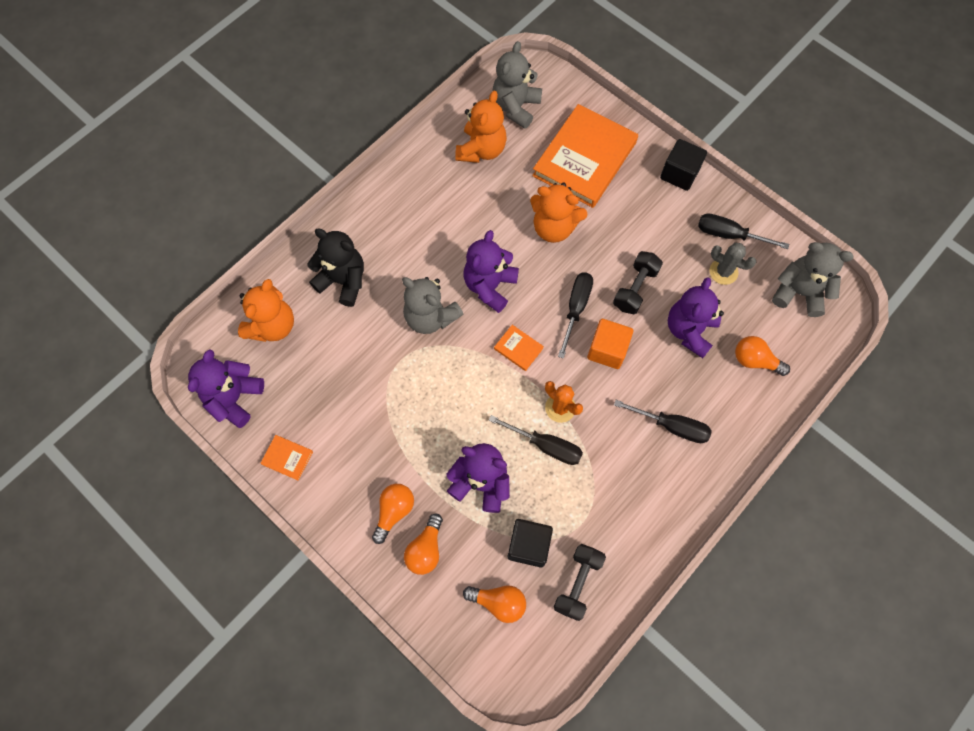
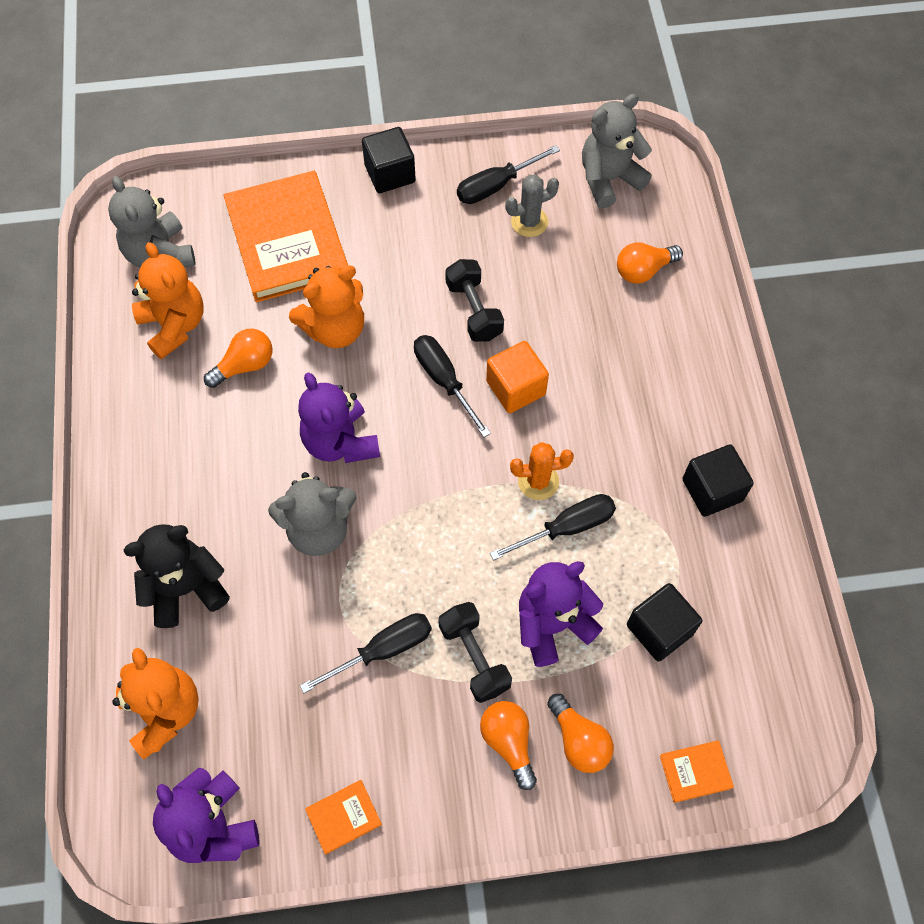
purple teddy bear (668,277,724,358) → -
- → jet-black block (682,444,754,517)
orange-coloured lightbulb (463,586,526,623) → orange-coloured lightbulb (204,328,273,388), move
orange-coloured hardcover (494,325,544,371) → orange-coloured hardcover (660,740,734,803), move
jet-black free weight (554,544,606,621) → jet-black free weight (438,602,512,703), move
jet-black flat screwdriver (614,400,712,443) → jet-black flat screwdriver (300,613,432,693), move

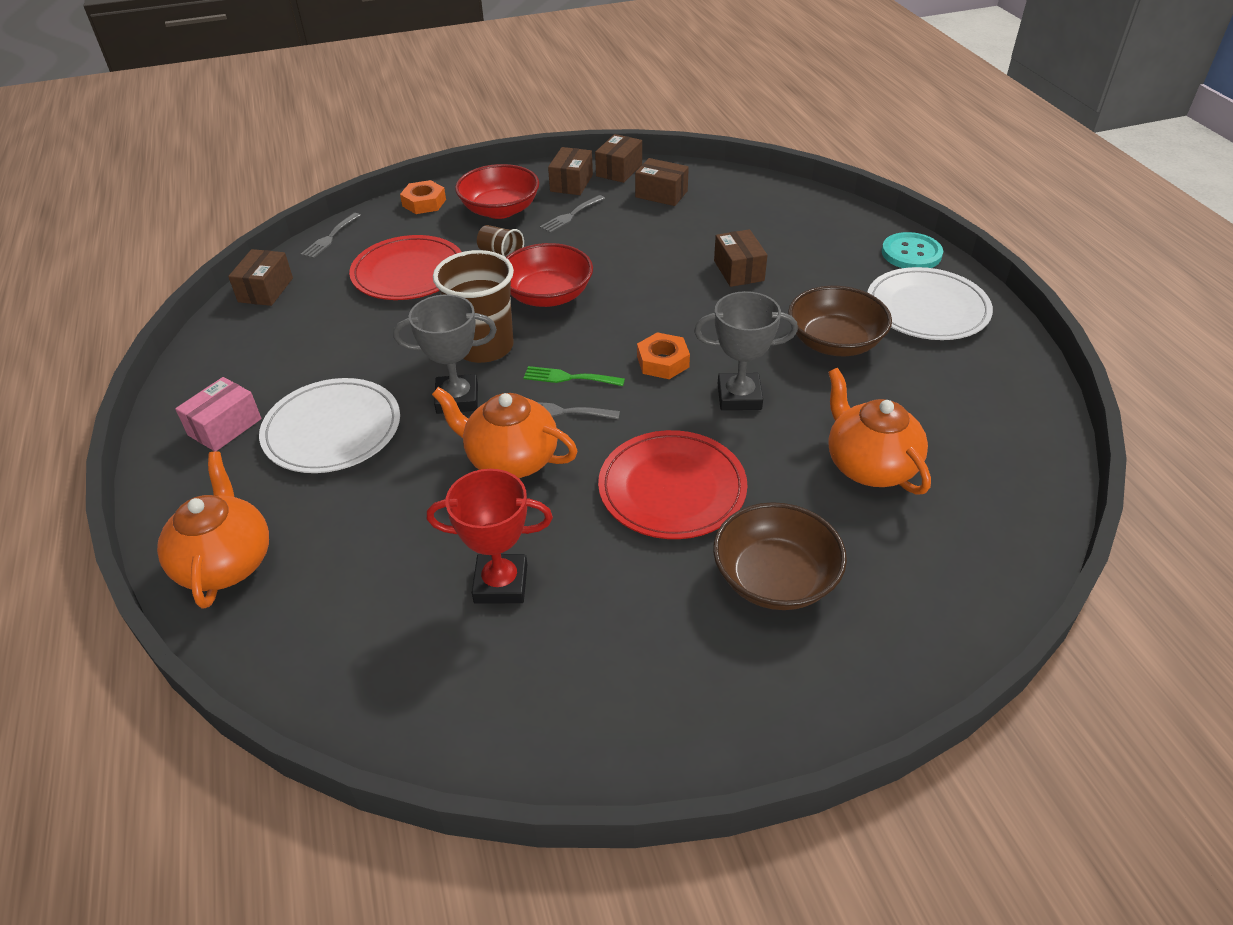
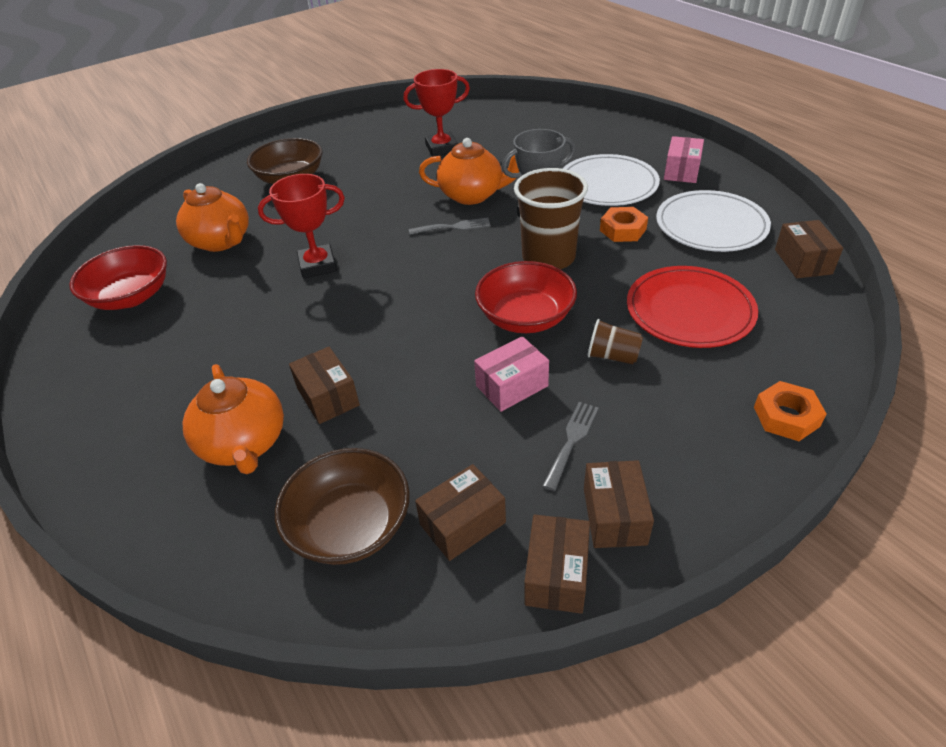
grey dinner fork (301,213,361,259) → -
green dinner fork (524,366,625,386) → -
crimson plate (598,430,748,539) → -
teal button (882,232,943,268) → -
- → rosy parcel (474,336,549,412)
orange-coloured teapot (157,451,269,609) → orange-coloured teapot (182,364,284,474), move
crimson bowl (455,164,539,219) → crimson bowl (69,245,167,310), move
orange-coloured nut (637,332,690,379) → orange-coloured nut (600,207,648,242), move
russet bowl (788,286,892,356) → russet bowl (275,448,410,565), move
pure white plate (867,267,993,340) → pure white plate (656,190,771,252), move
grey prize cup (694,291,798,410) → crimson prize cup (258,174,345,278)
russet parcel (635,158,689,206) → russet parcel (415,464,506,561), 45 degrees counterclockwise

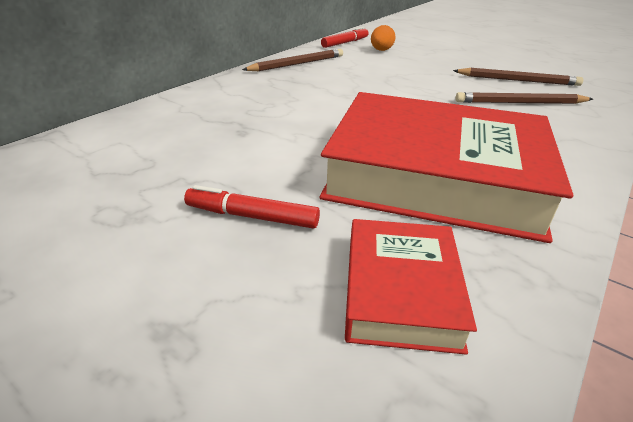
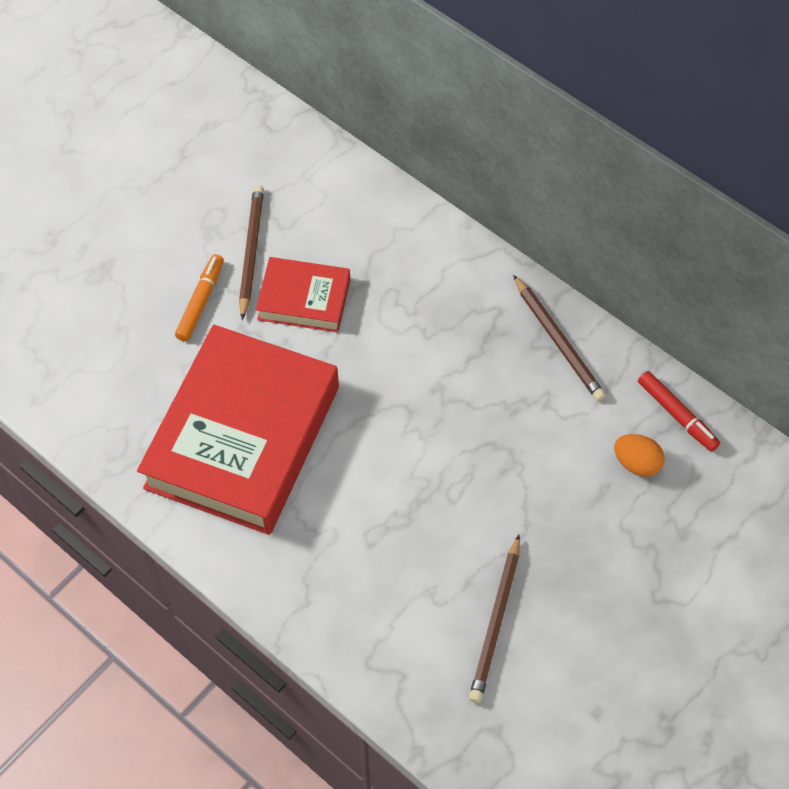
crimson hardcover (345,219,477,355) → crimson hardcover (256,257,350,332), move
russet lead pencil (455,92,593,104) → russet lead pencil (239,185,264,320), move
crimson felt pen (184,185,320,228) → orange-coloured felt pen (175,254,224,342)

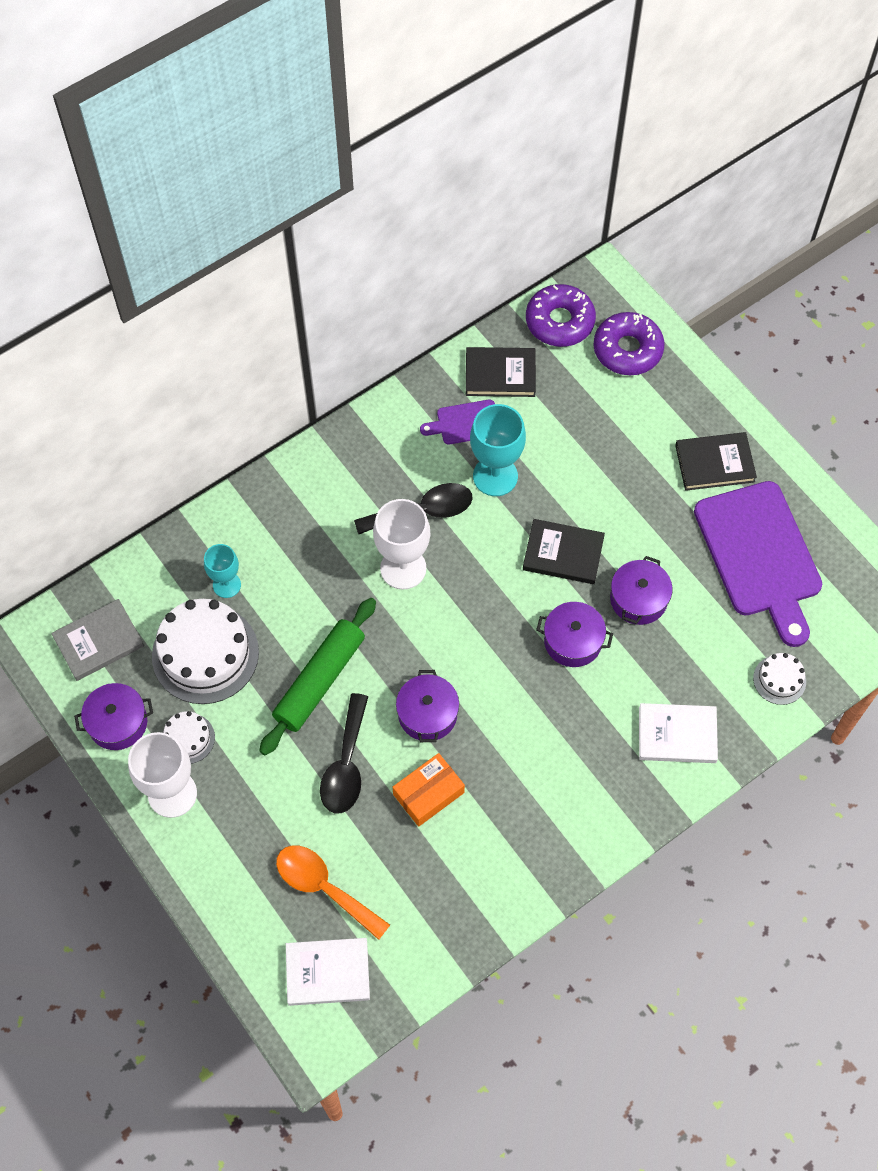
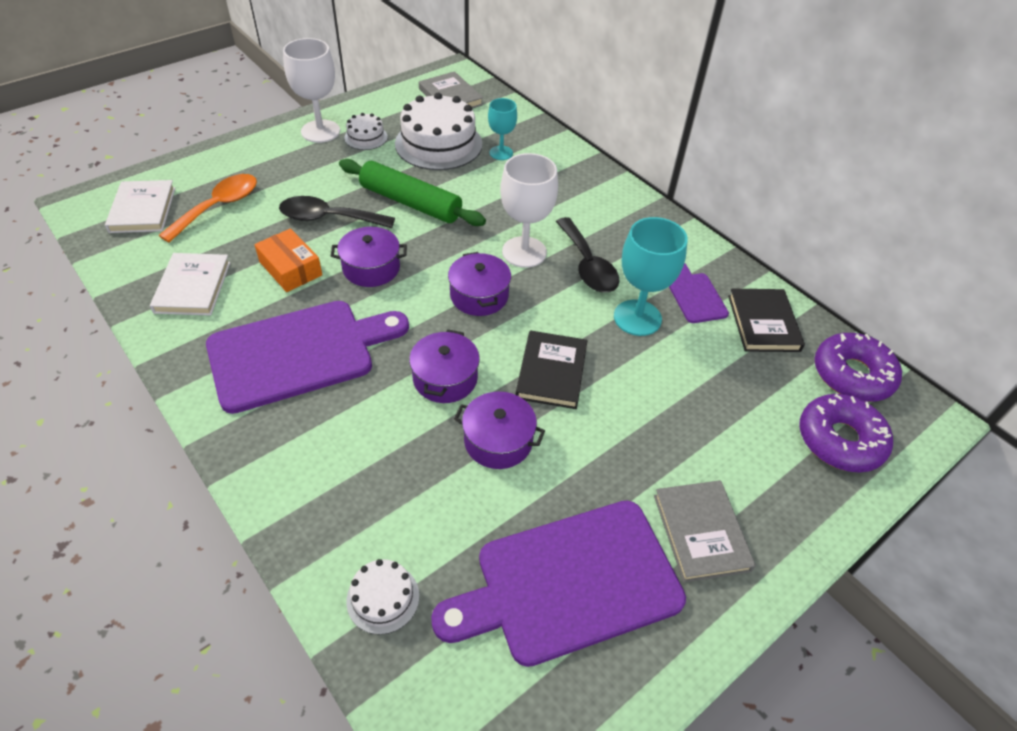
- → purple cutting board (206,301,409,414)
purple pot (74,683,153,750) → purple pot (448,252,511,316), move
pure white hardcover (639,703,718,763) → pure white hardcover (150,253,230,316), move
jet-black hardcover (675,432,757,491) → grey hardcover (654,480,756,583)

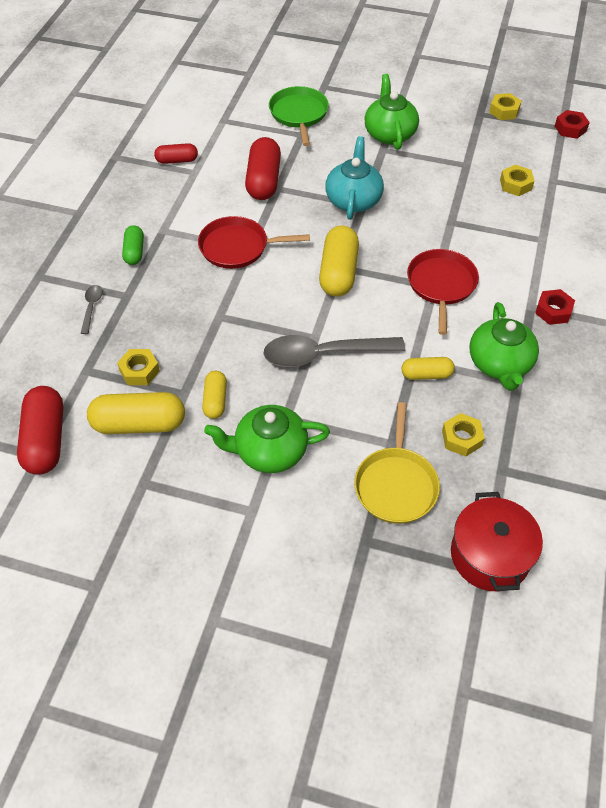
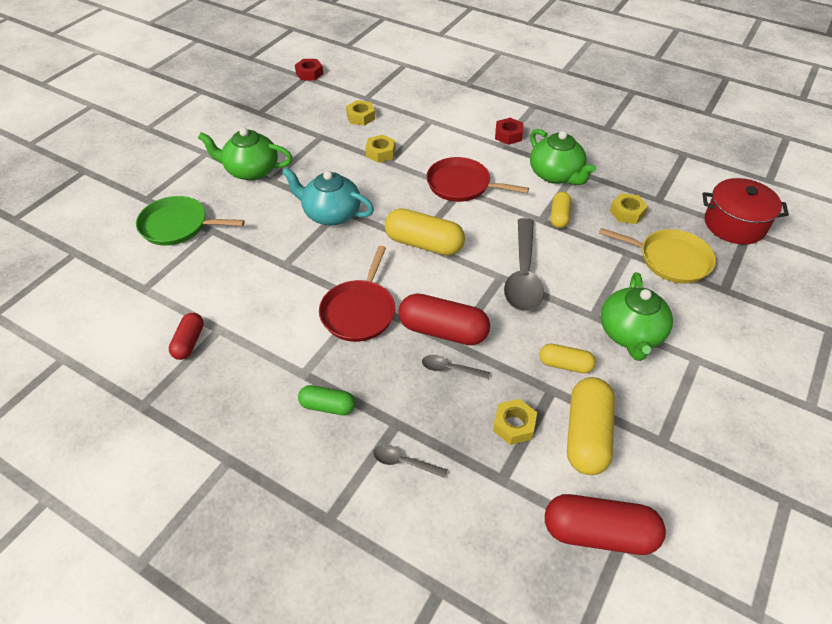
- → grey spoon (422,355,490,379)
crimson pill (245,137,281,200) → crimson pill (398,293,490,345), move
bright yellow nut (489,93,522,120) → bright yellow nut (365,135,395,163), move
green teapot (470,302,539,391) → green teapot (530,129,596,185), 45 degrees clockwise

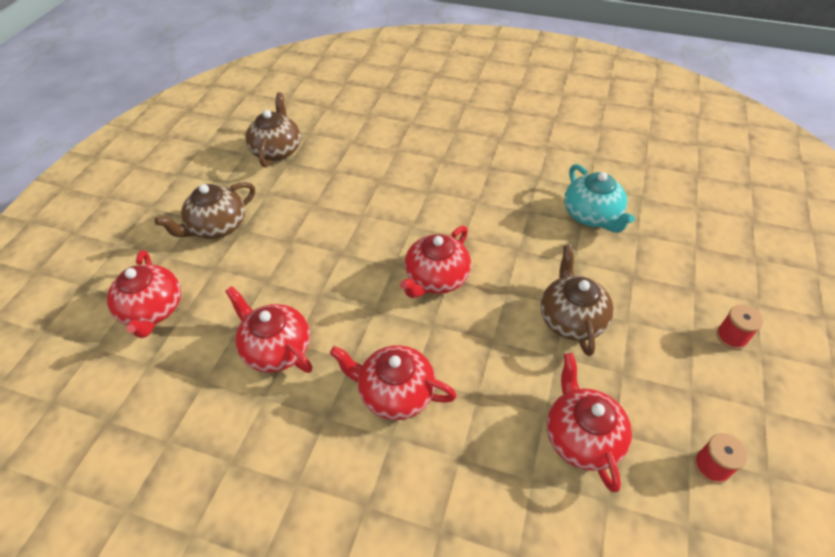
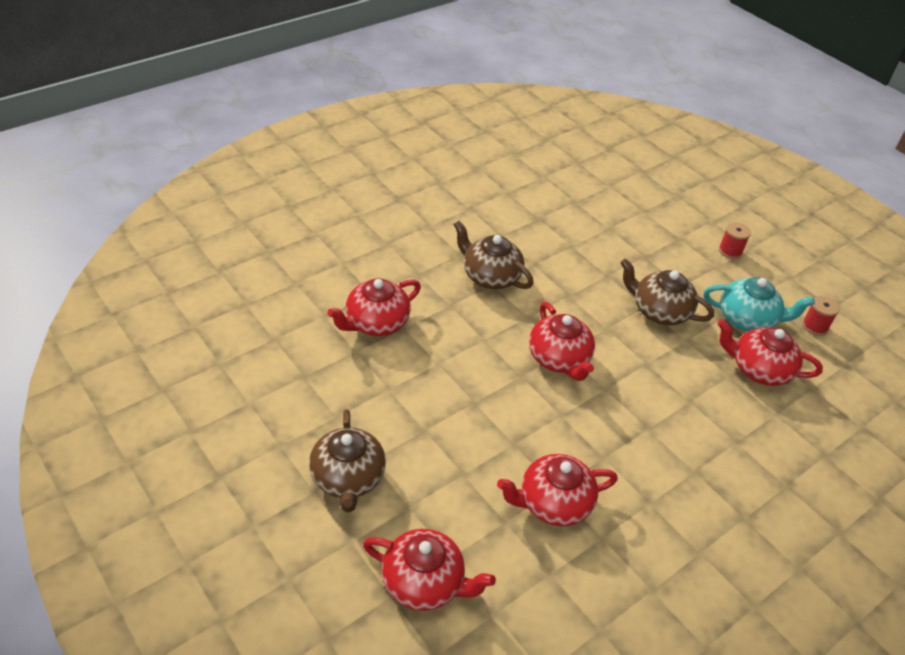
russet teapot (245,92,301,167) → russet teapot (453,221,534,289), move
crimson teapot (330,345,457,420) → crimson teapot (327,278,421,336), move
teal teapot (564,164,635,233) → teal teapot (704,277,815,332), move

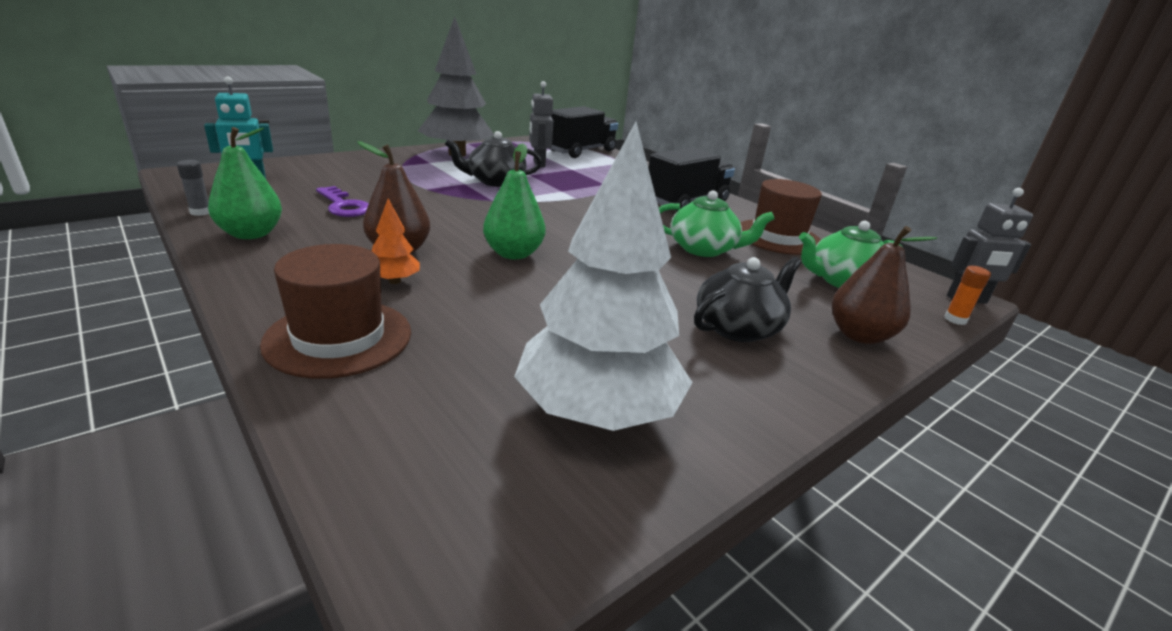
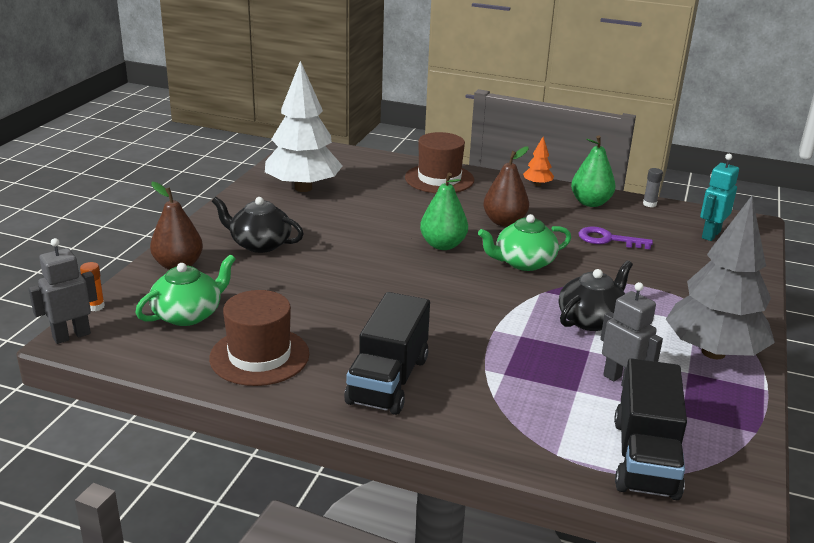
orange-coloured toy tree (372,198,420,284) → orange-coloured toy tree (523,137,554,186), move
green teapot (659,190,775,257) → green teapot (478,214,571,271), move
jet-black teapot (694,257,802,342) → jet-black teapot (212,197,304,253), 90 degrees clockwise

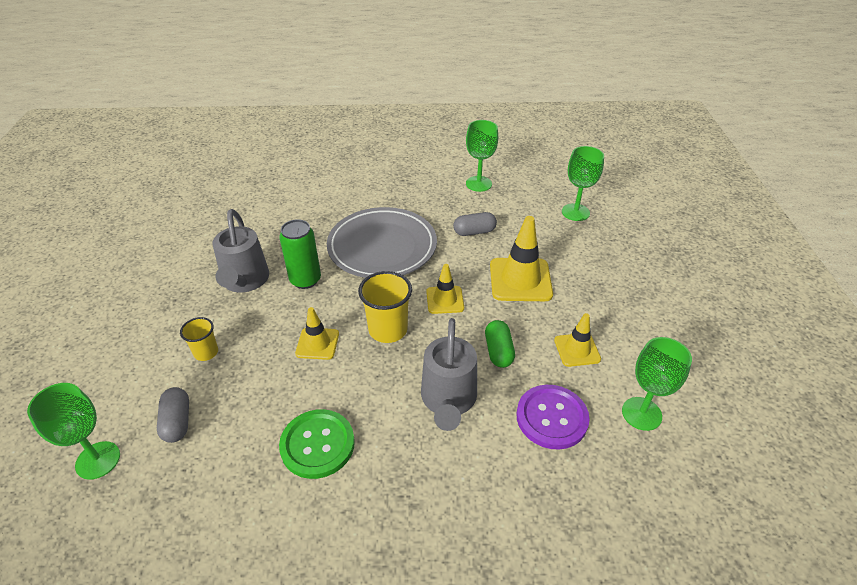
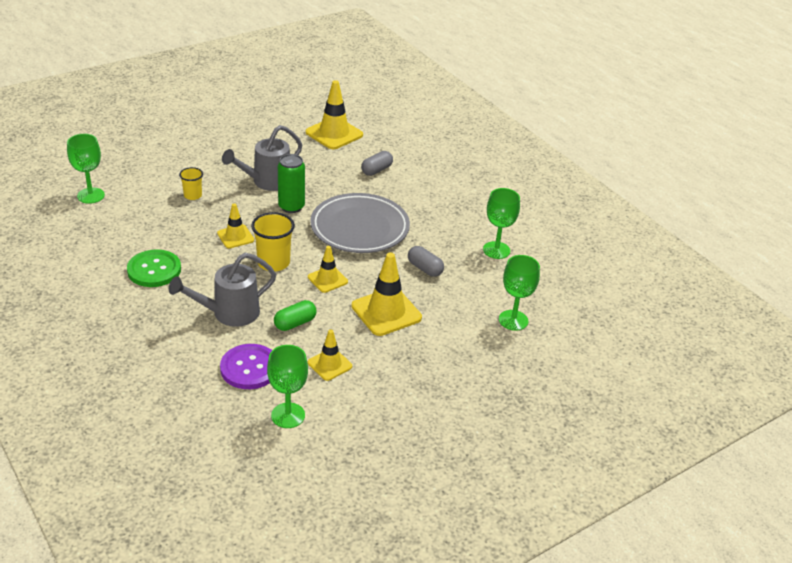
- → bright yellow road cone (306,80,363,149)
grey pill (157,387,189,443) → grey pill (361,151,393,176), move

